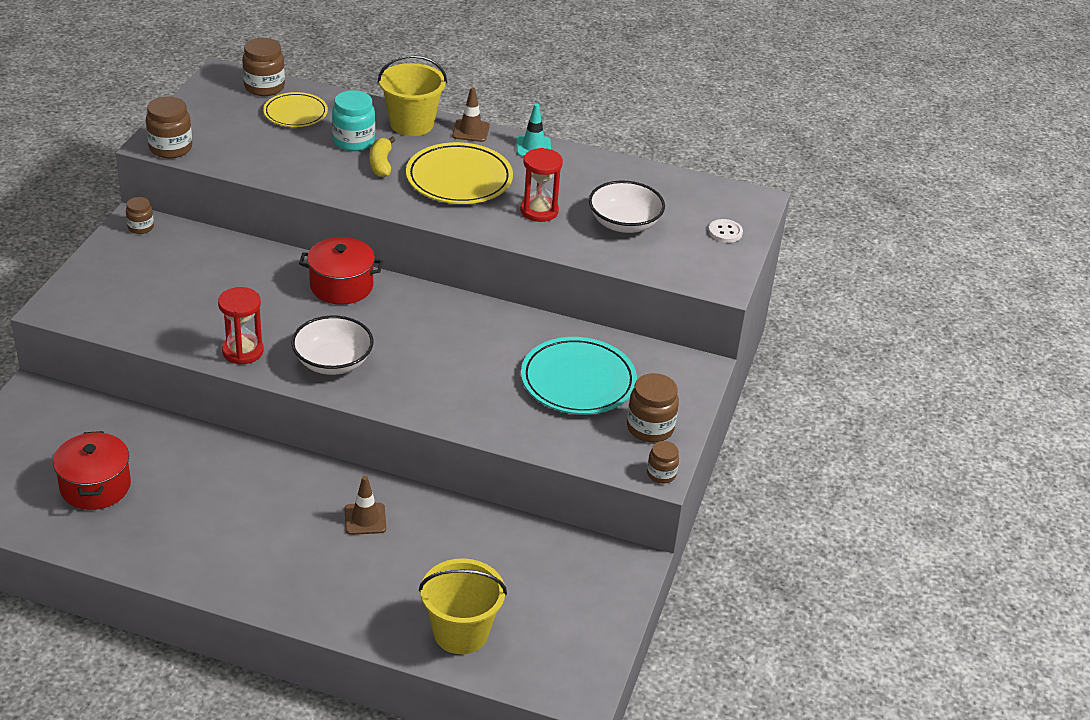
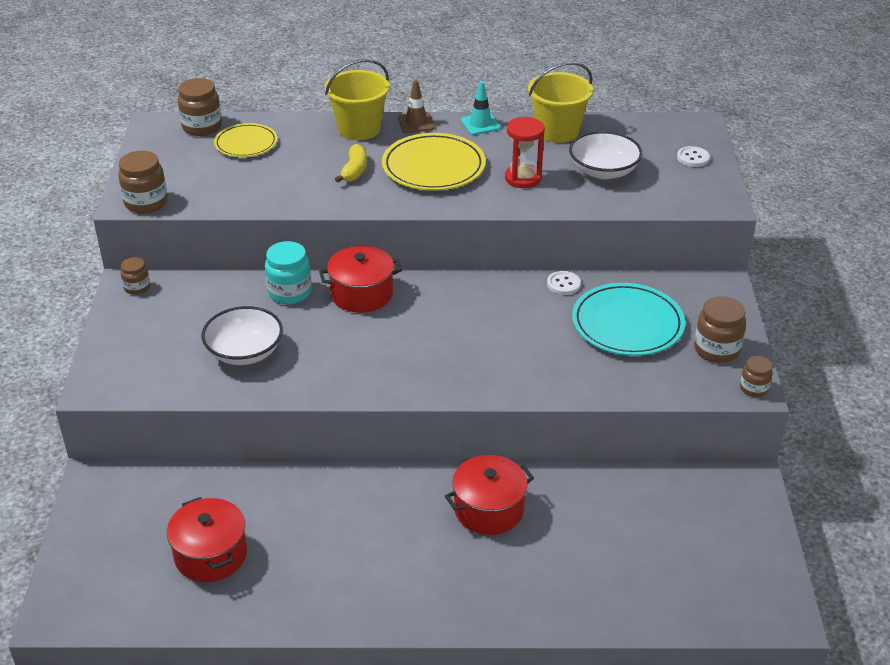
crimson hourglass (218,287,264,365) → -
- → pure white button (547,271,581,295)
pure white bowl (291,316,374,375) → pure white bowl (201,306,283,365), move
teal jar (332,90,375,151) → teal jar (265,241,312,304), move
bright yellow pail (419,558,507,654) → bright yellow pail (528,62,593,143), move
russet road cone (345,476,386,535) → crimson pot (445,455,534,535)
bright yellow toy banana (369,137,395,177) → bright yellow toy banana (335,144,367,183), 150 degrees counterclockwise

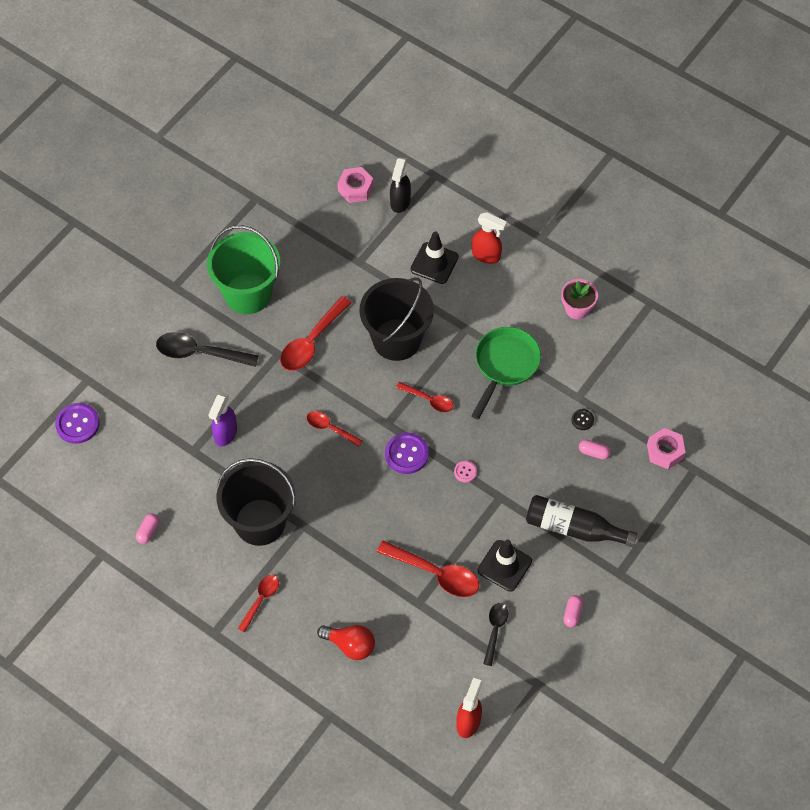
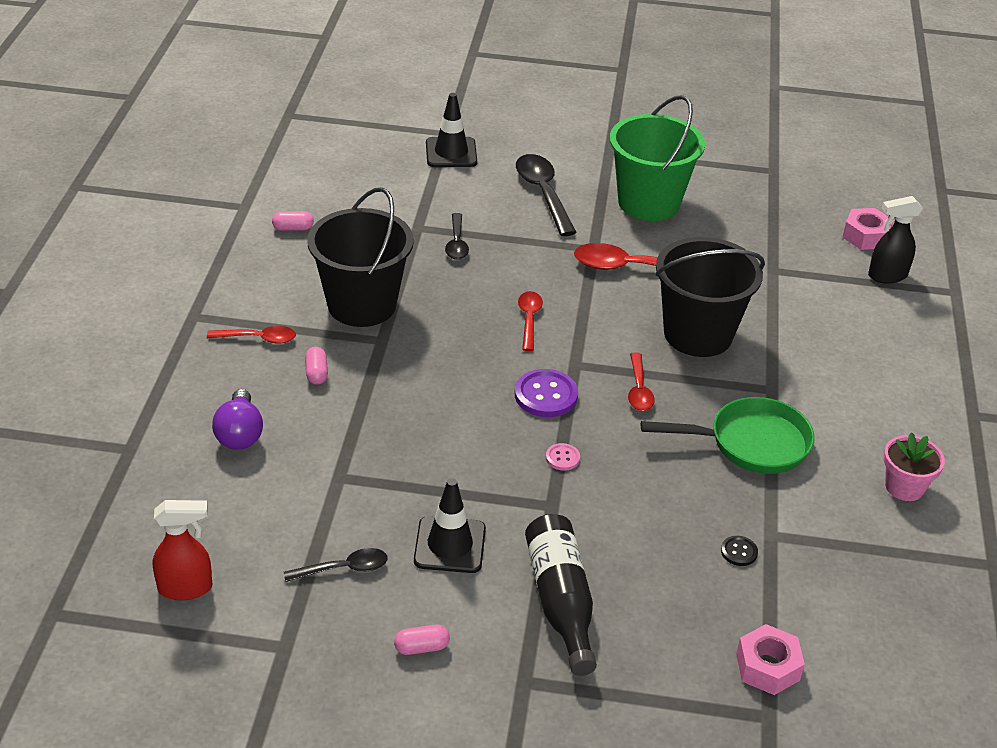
purple button (55,403,99,444) → -
crimson spoon (377,541,479,597) → -
crimson spray cleaner (472,212,507,264) → -
jet-black road cone (411,232,459,284) → jet-black road cone (426,93,477,167), move
rosy pill (579,440,610,460) → rosy pill (305,347,328,385), move
purple spray cleaner (208,392,237,447) → jet-black spoon (445,213,469,260)
crimson lightbulb (317,625,375,660) → purple lightbulb (212,389,263,450)

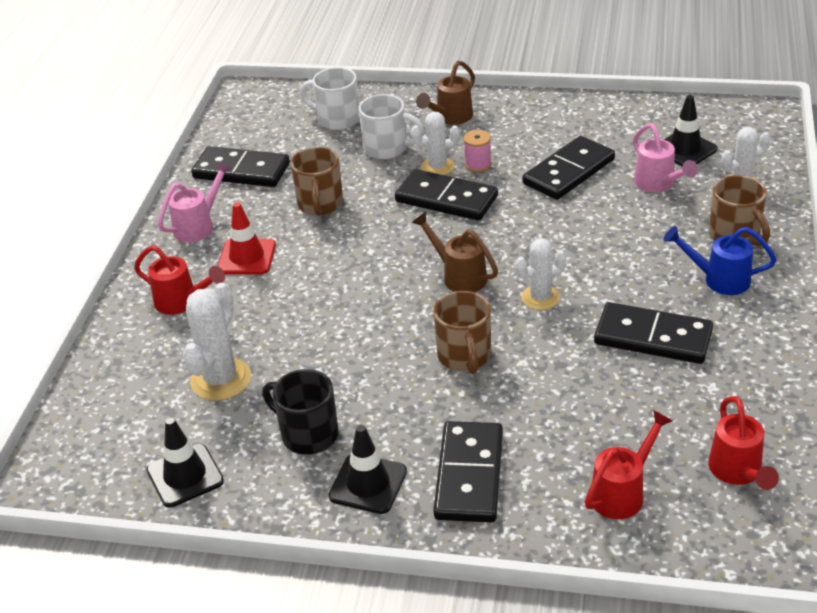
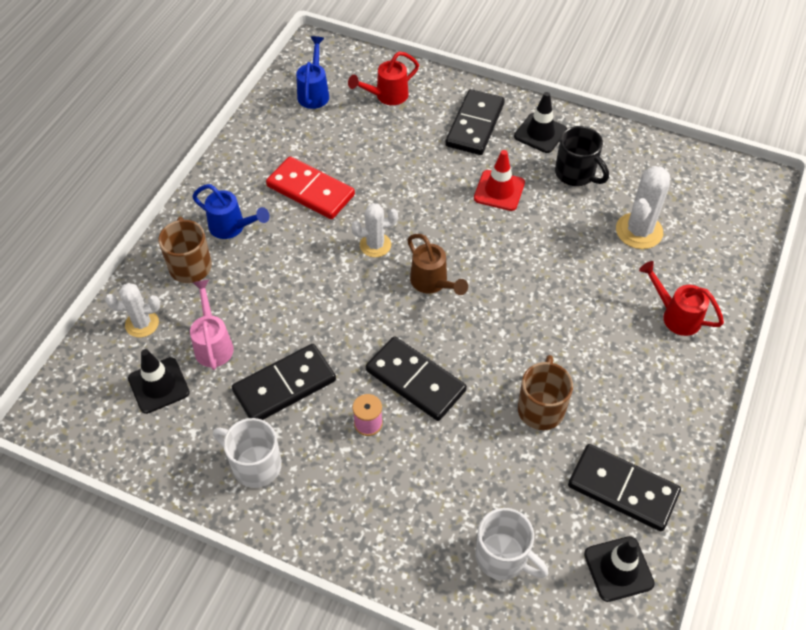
rosy watering pot (158,161,233,242) → -
pure white saguaro cactus (411,112,460,175) → -
russet watering pot (416,61,475,125) → -
russet tea mug (433,291,491,374) → -
jet-black road cone (147,418,224,508) → jet-black road cone (584,536,655,602), move
crimson road cone (218,202,276,274) → crimson road cone (474,150,525,211), move
pure white tea mug (358,94,425,159) → pure white tea mug (213,418,282,488), move
jet-black domino tile (594,302,713,364) → crimson domino tile (266,157,355,219)
crimson watering pot (708,396,779,490) → royal blue watering pot (296,36,329,109)

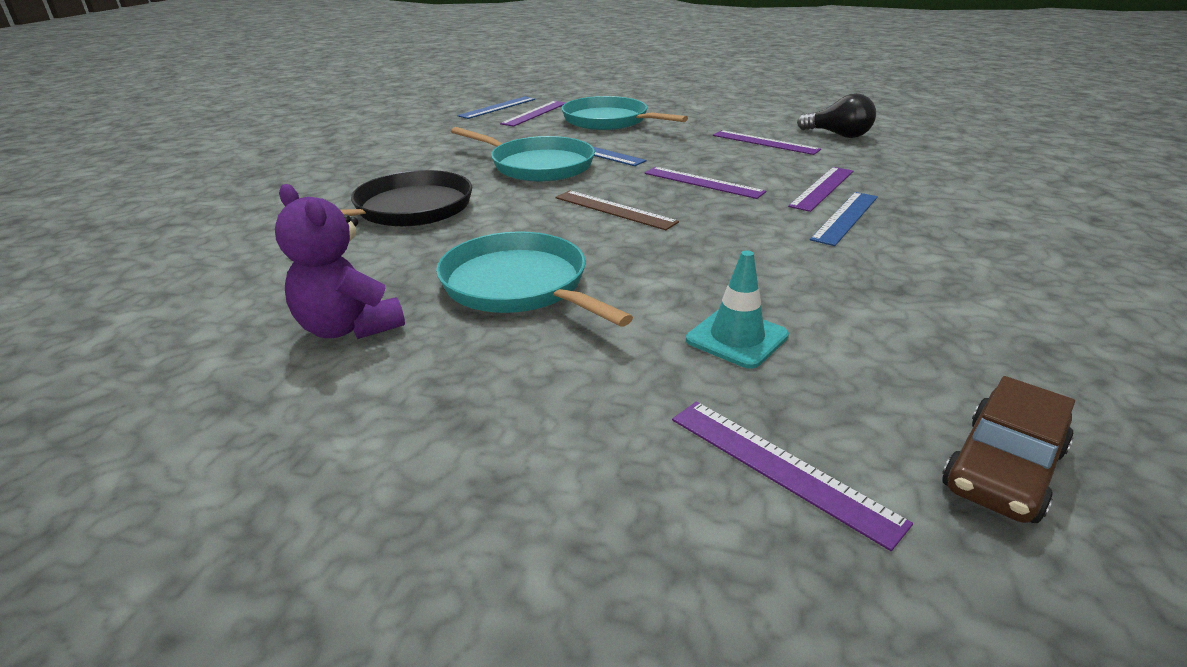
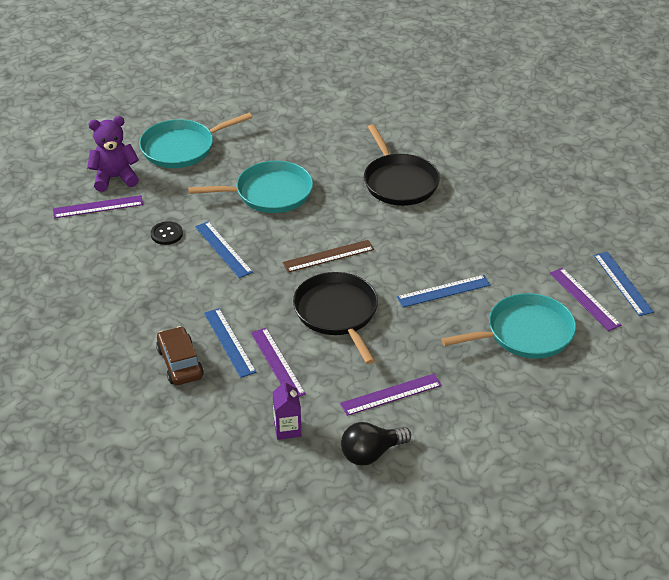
- → royal blue straightedge (195,221,253,278)
- → purple milk carton (273,379,301,440)
purple teddy bear (275,184,405,339) → purple teddy bear (87,116,139,192), move
teal skillet (451,127,595,182) → teal skillet (139,113,252,168), move
russet automobile (942,376,1075,523) → russet automobile (156,326,204,385), move
purple straightedge (644,167,766,199) → jet-black skillet (293,272,378,364)
teal road cone (686,250,789,369) → jet-black button (151,221,183,245)

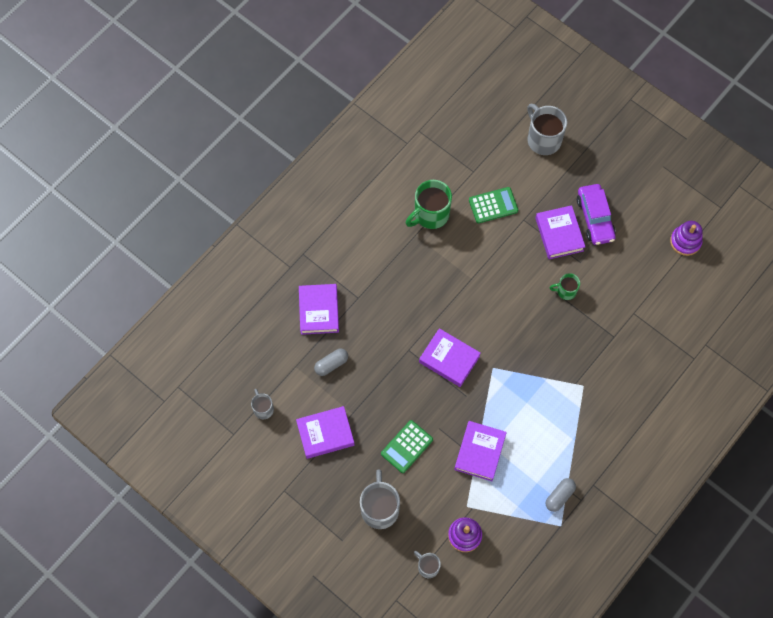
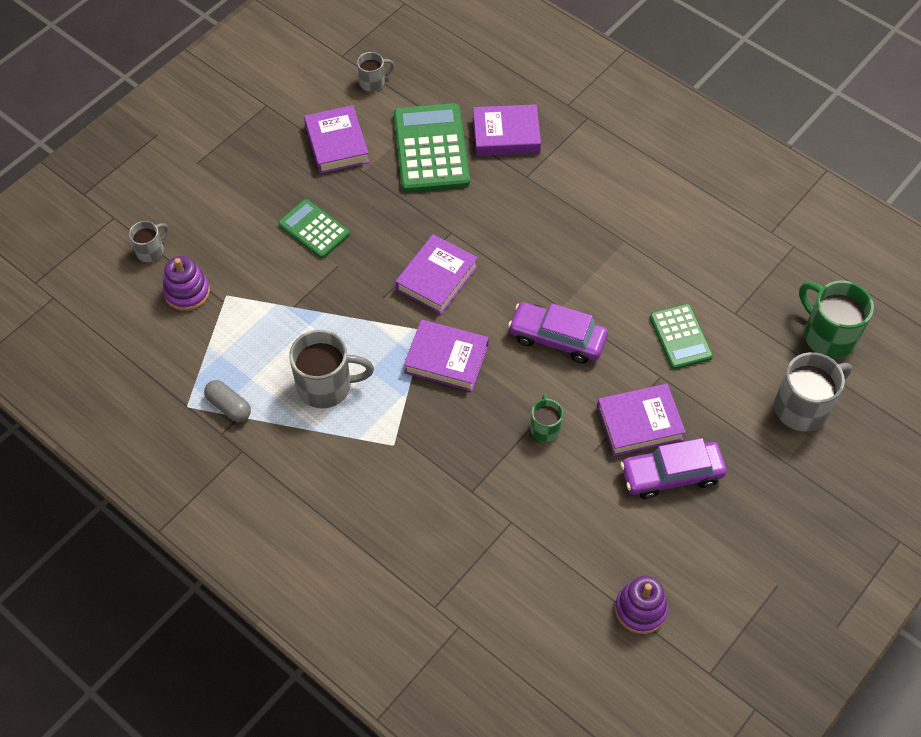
- → purple automobile (508,302,608,364)
grey tea mug (360,469,400,529) → grey tea mug (289,330,374,409), move
green tea mug (406,180,452,229) → green tea mug (799,280,874,359), move
purple hardcover (454,421,507,481) → purple hardcover (404,320,489,392), move
grey pill (314,348,348,376) → green adding machine (394,103,470,193)

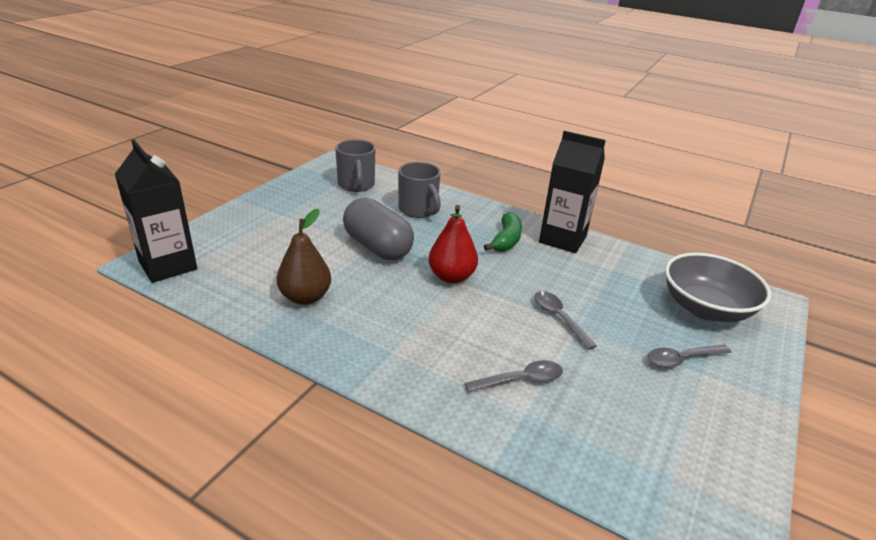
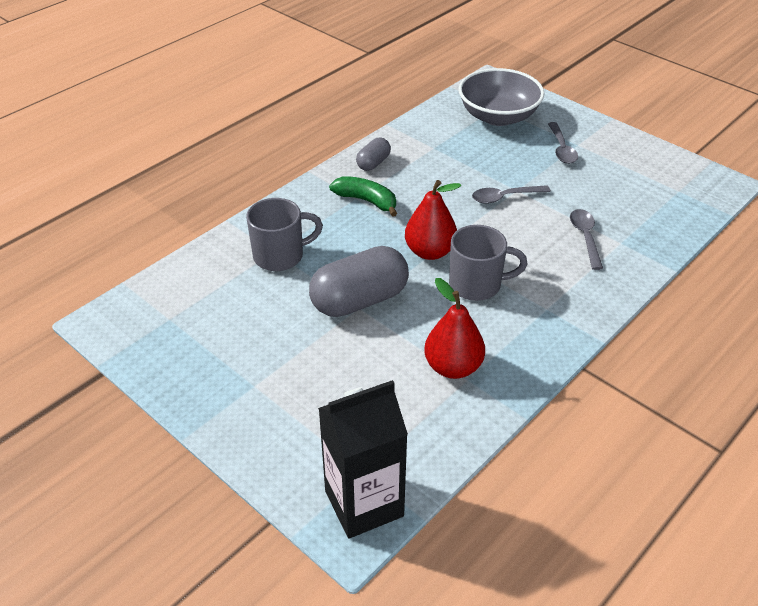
grey tea mug (335,140,375,192) → grey tea mug (449,225,527,301), move
jet-black milk carton (539,131,606,253) → grey pill (356,138,391,171)
russet pear fruit (277,209,331,305) → crimson pear fruit (424,278,485,379)

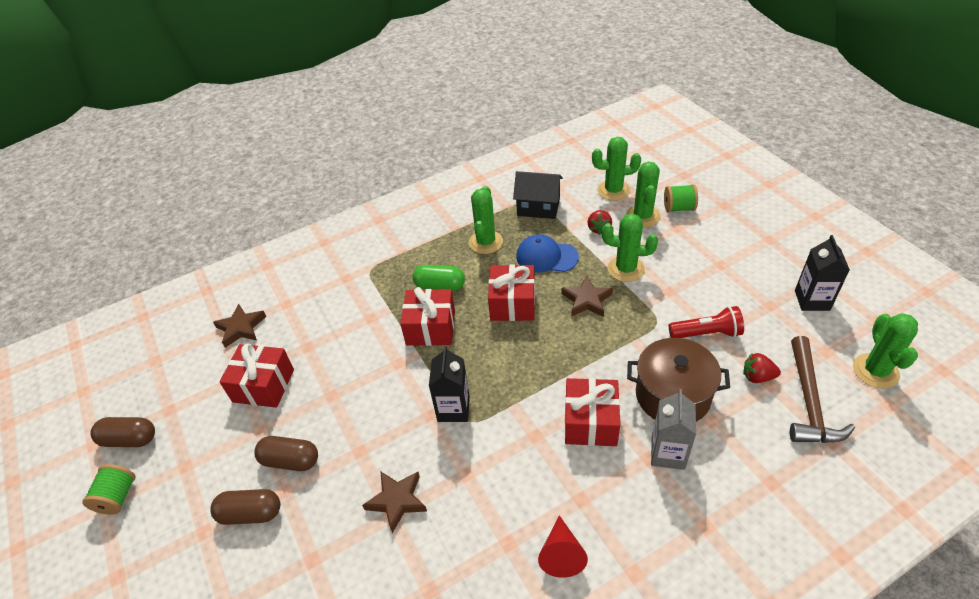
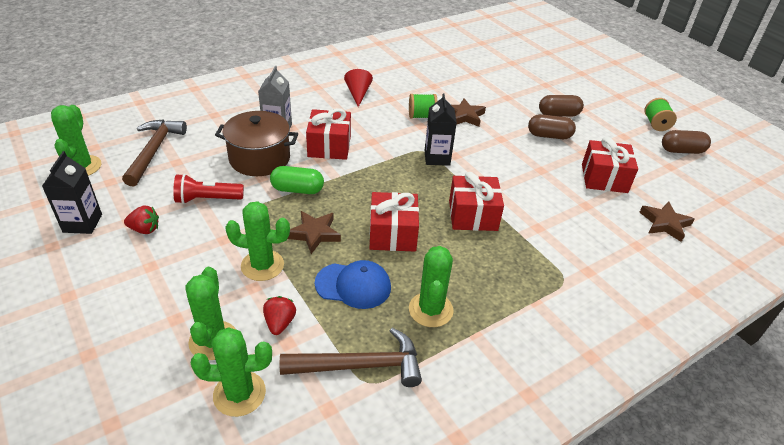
green pill (413,265,465,291) → green pill (270,166,324,194), move
green spool (664,184,698,212) → green spool (409,94,437,118), move
crimson berry (743,353,781,383) → crimson berry (124,205,159,234), move
jet-black house (513,171,563,219) → russet hammer (280,328,422,387)

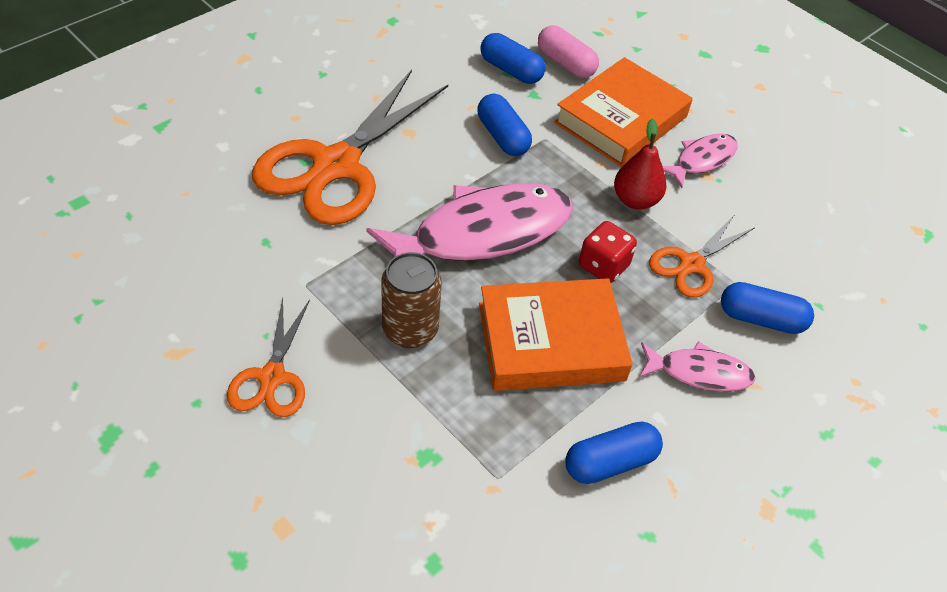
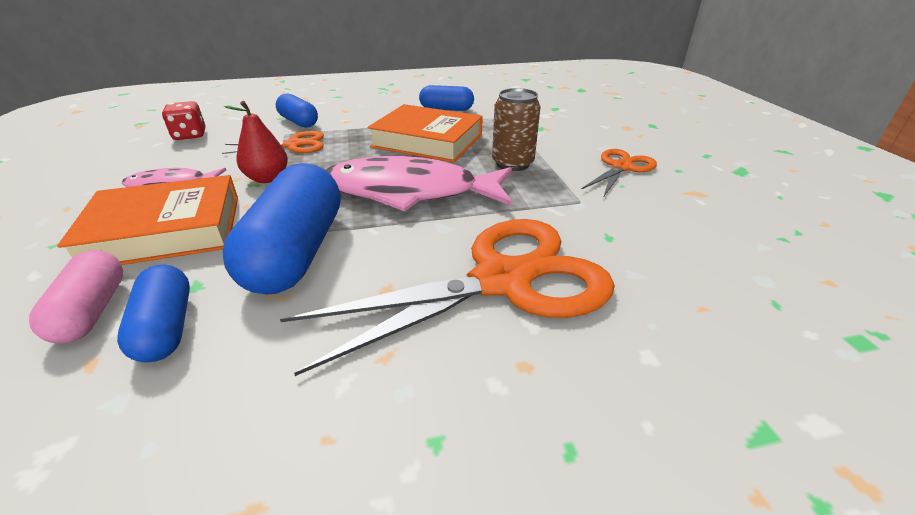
rosy toy fish (639,341,756,392) → -
crimson die (579,221,637,283) → crimson die (162,101,205,140), move
royal blue pill (477,94,532,156) → royal blue pill (223,163,340,295), x1.76

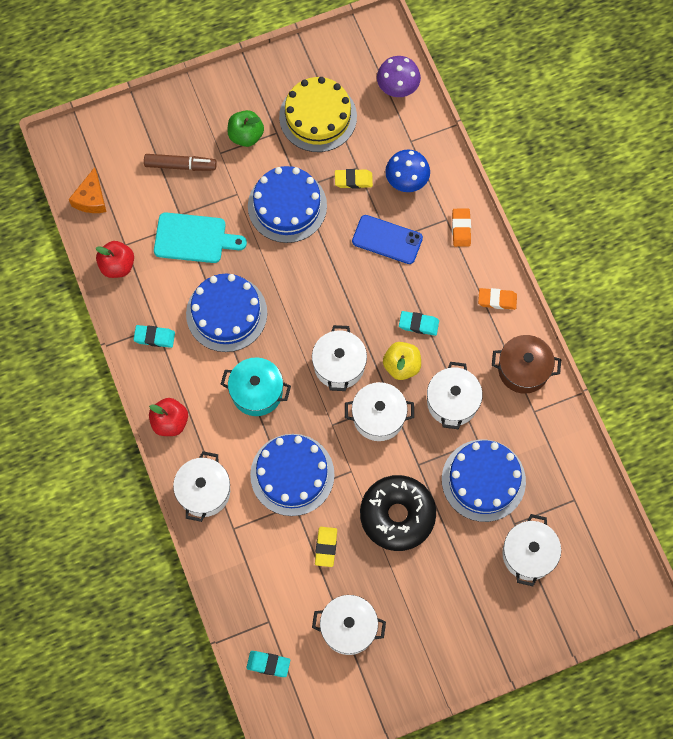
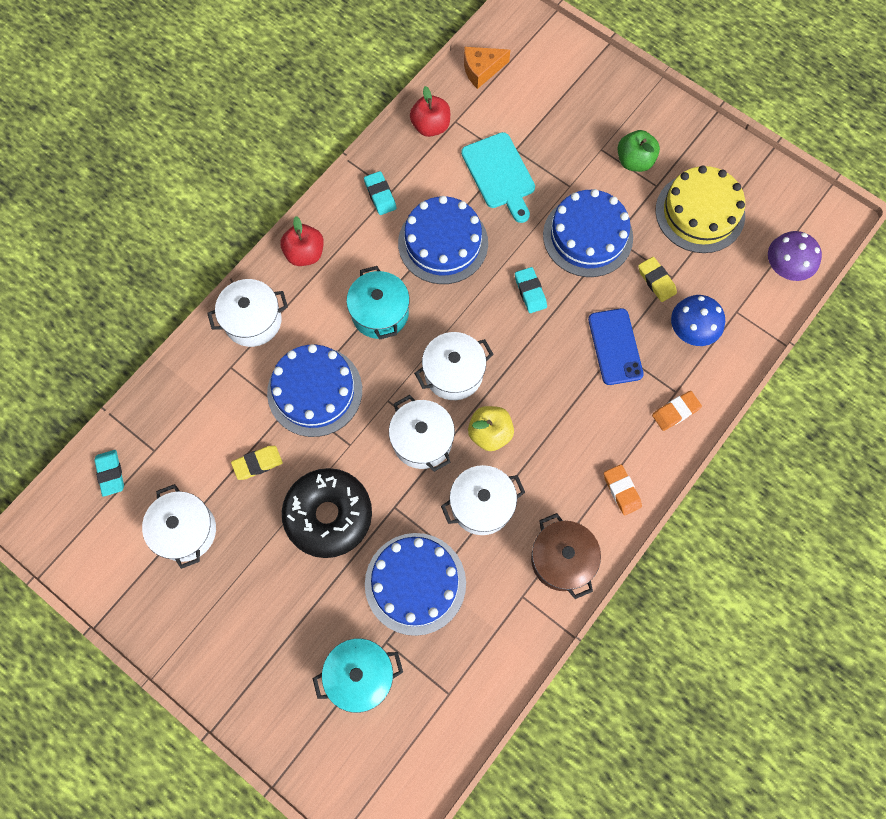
russet felt pen (144,154,217,171) → -
teal pencil eraser (399,311,439,336) → teal pencil eraser (515,267,547,313), move
pure white pot (502,514,561,586) → teal pot (313,638,403,713)

